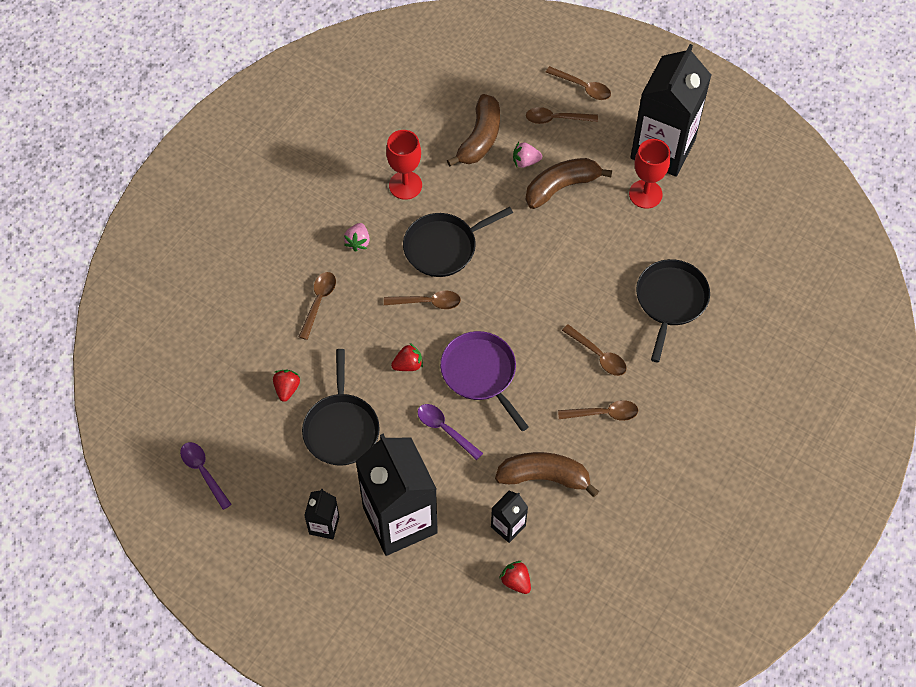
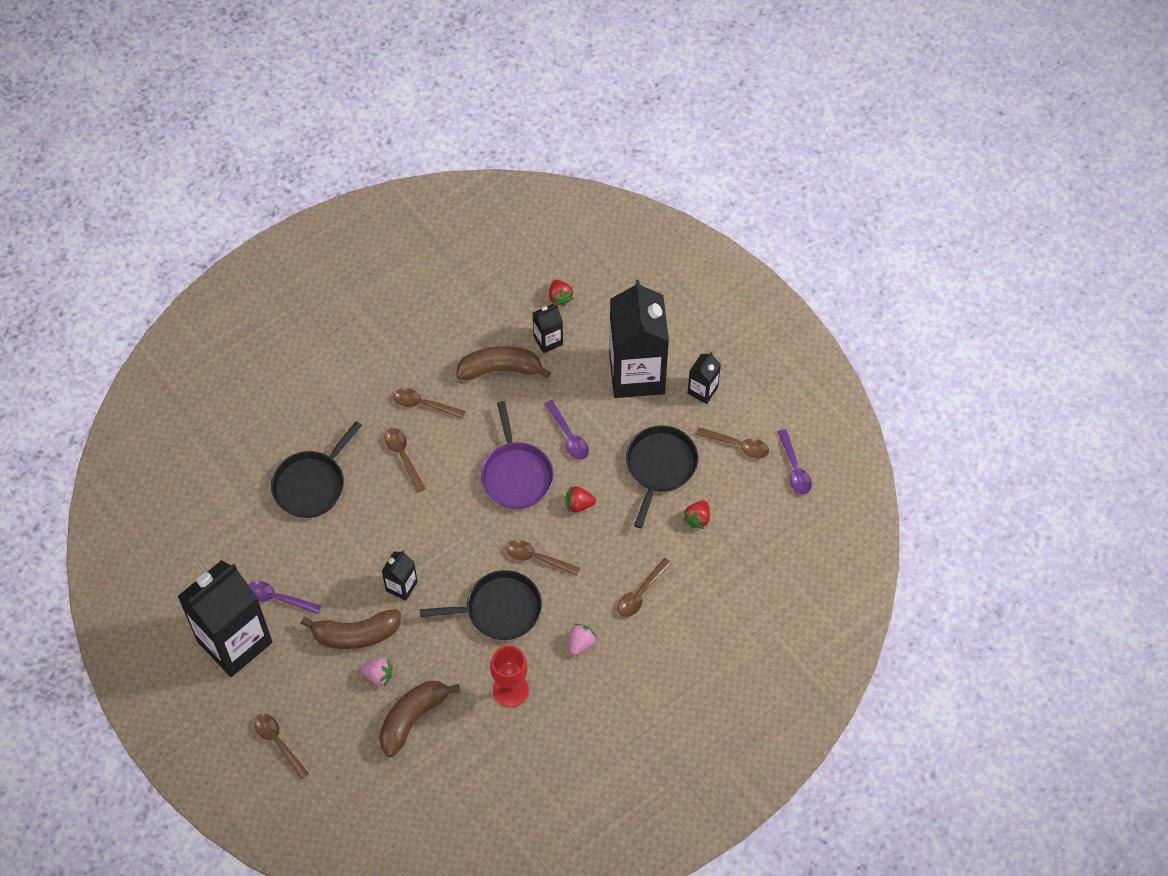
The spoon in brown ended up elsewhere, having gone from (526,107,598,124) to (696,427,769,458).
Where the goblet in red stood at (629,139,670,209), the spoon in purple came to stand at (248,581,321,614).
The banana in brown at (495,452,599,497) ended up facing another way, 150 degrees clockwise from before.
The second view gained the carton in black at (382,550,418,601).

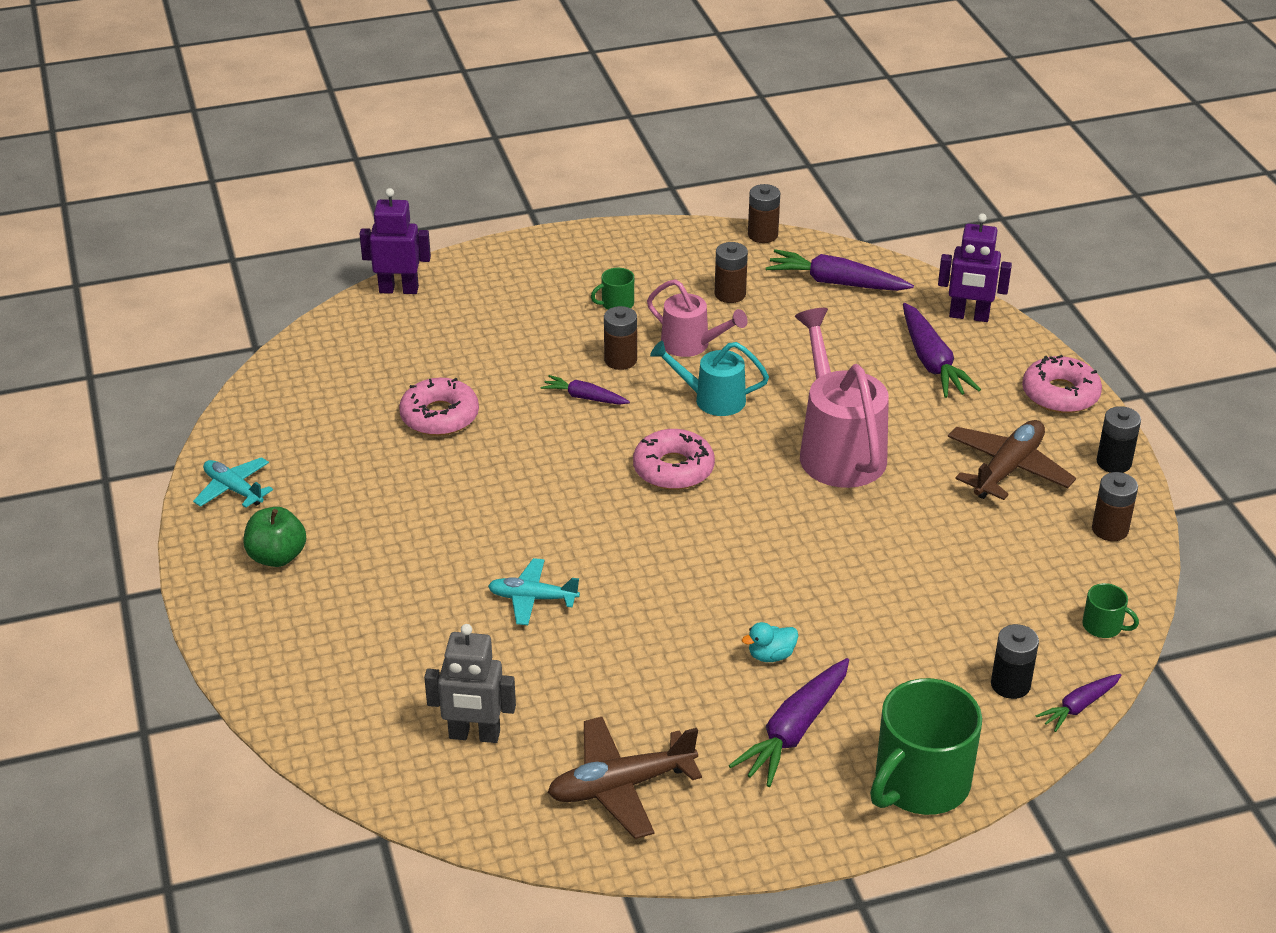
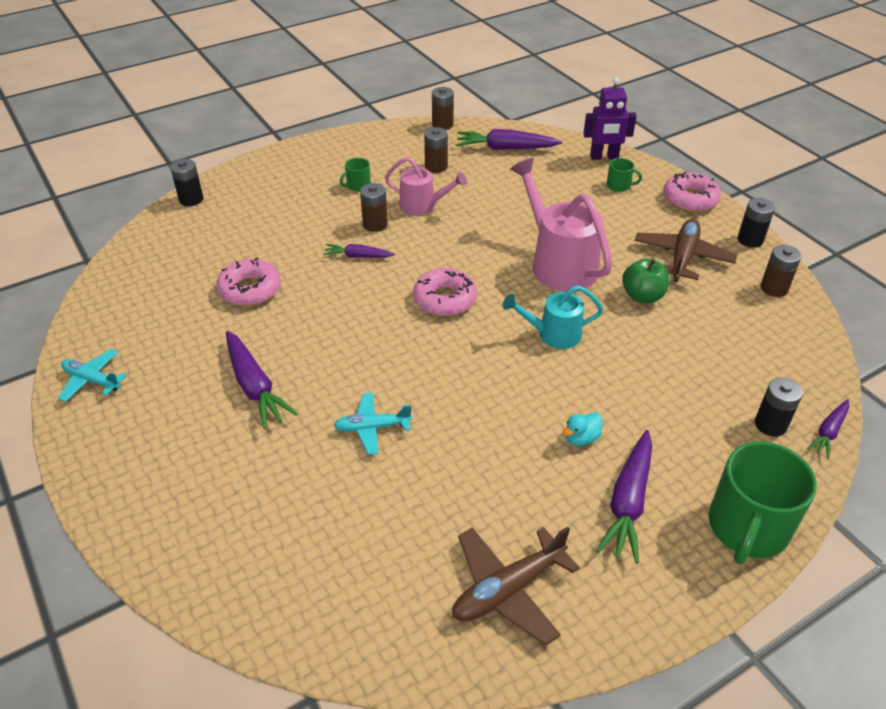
Where the robot in purple stood at (360,188,431,294), the battery in black came to stand at (170,159,203,206).
The carrot in purple ended up elsewhere, having gone from (903,303,981,398) to (226,331,298,429).
The watering can in turquoise ended up elsewhere, having gone from (650,341,769,416) to (502,285,603,349).
The apple in green ended up elsewhere, having gone from (244,507,306,567) to (622,258,669,303).
The mug in green ended up elsewhere, having gone from (1082,583,1139,638) to (607,158,642,192).
The second view lost the robot in grey at (424,624,516,743).

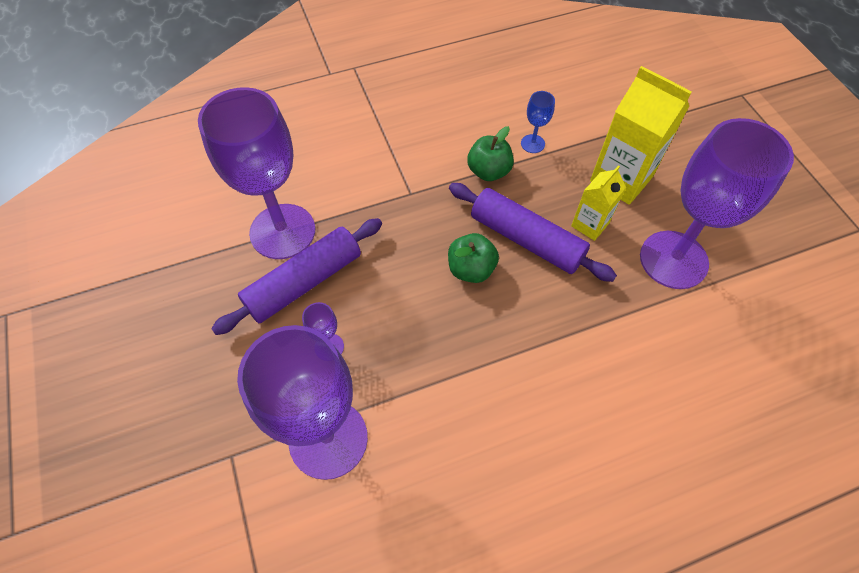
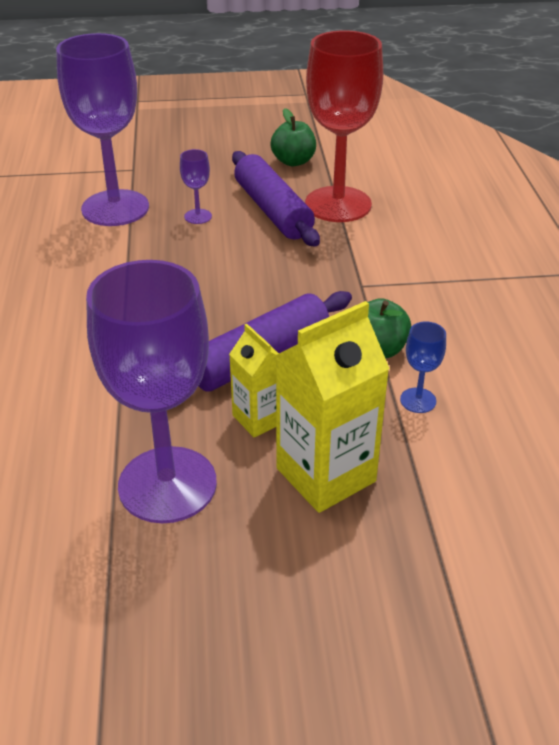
What was the goblet in purple at (198,87,315,259) turned into the goblet in red at (305,30,383,222).
The apple in green ended up elsewhere, having gone from (448,233,499,283) to (270,108,316,166).

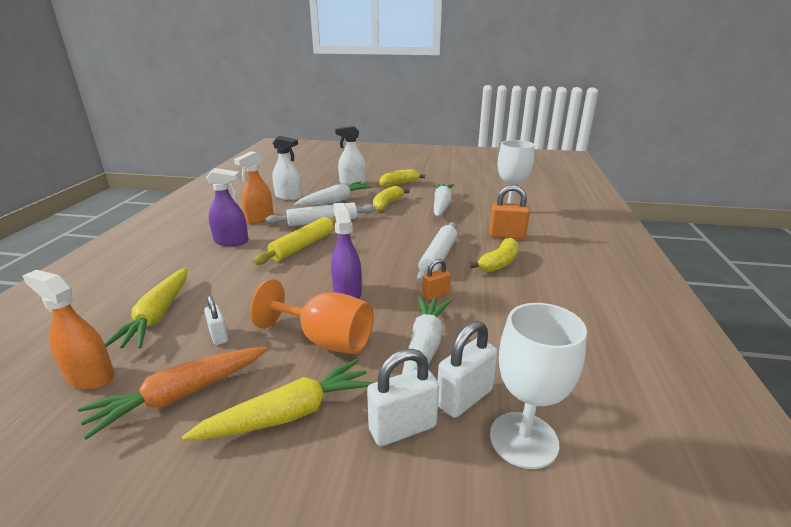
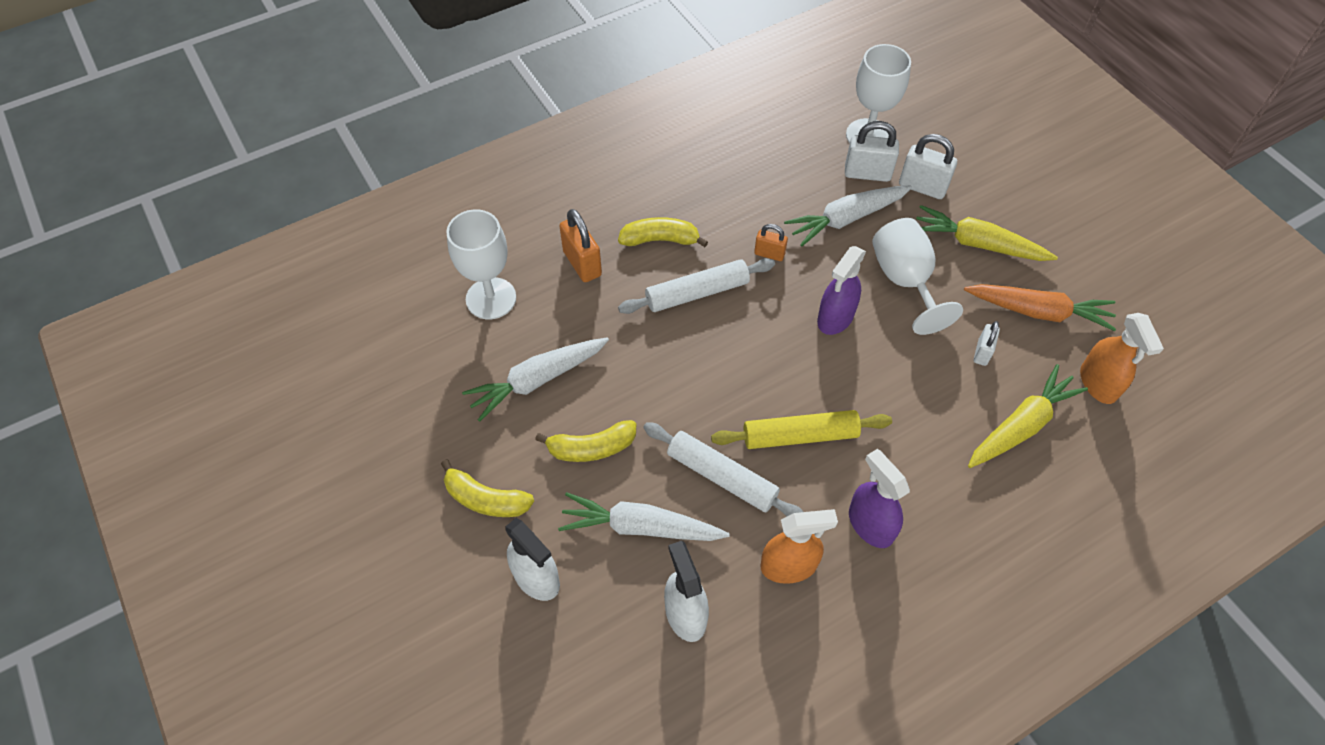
What was the goblet in orange at (250,279,374,354) turned into the goblet in white at (872,218,963,335).

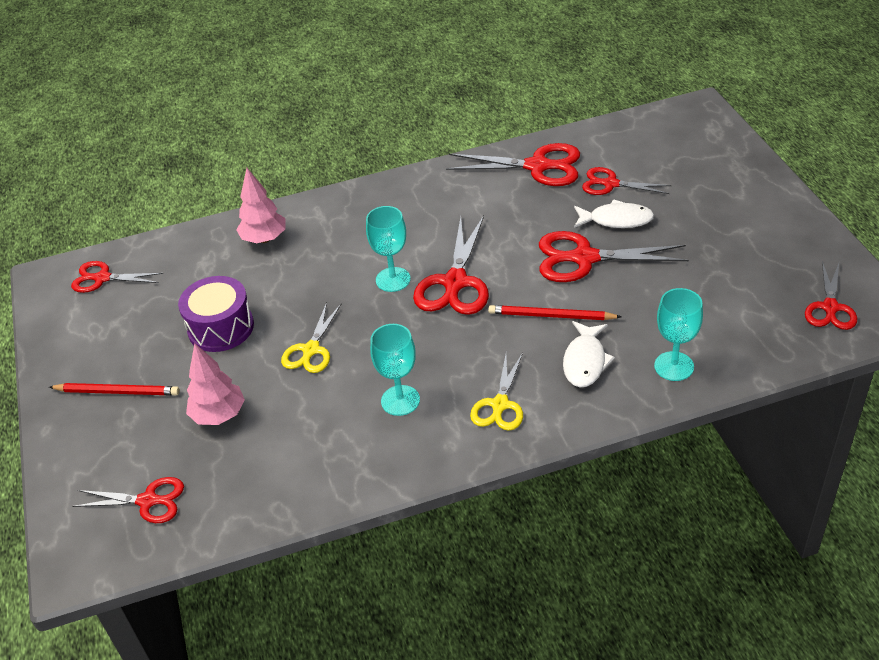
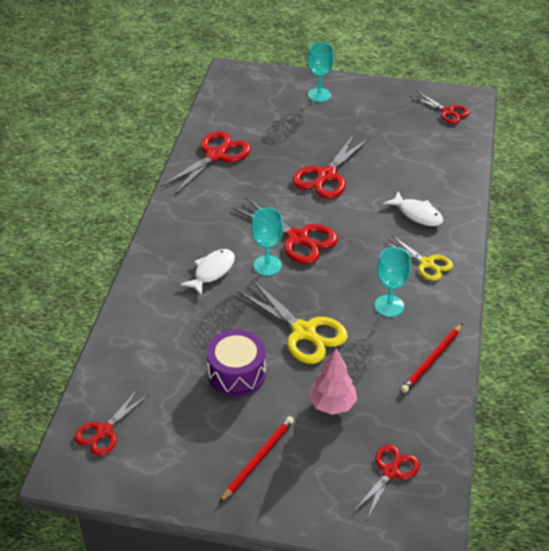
The second view lost the scissors in red at (582,167,672,195).
The second view lost the tree in pink at (236,168,285,243).
The fish in white ended up elsewhere, having gone from (574,199,654,228) to (180,249,235,296).
The goblet in turquoise ended up elsewhere, having gone from (654,288,703,381) to (308,42,334,102).
The size of the scissors in yellow at (281,302,342,373) changed by a factor of 1.59.
The pencil in red ended up elsewhere, having gone from (488,305,621,320) to (401,323,463,393).

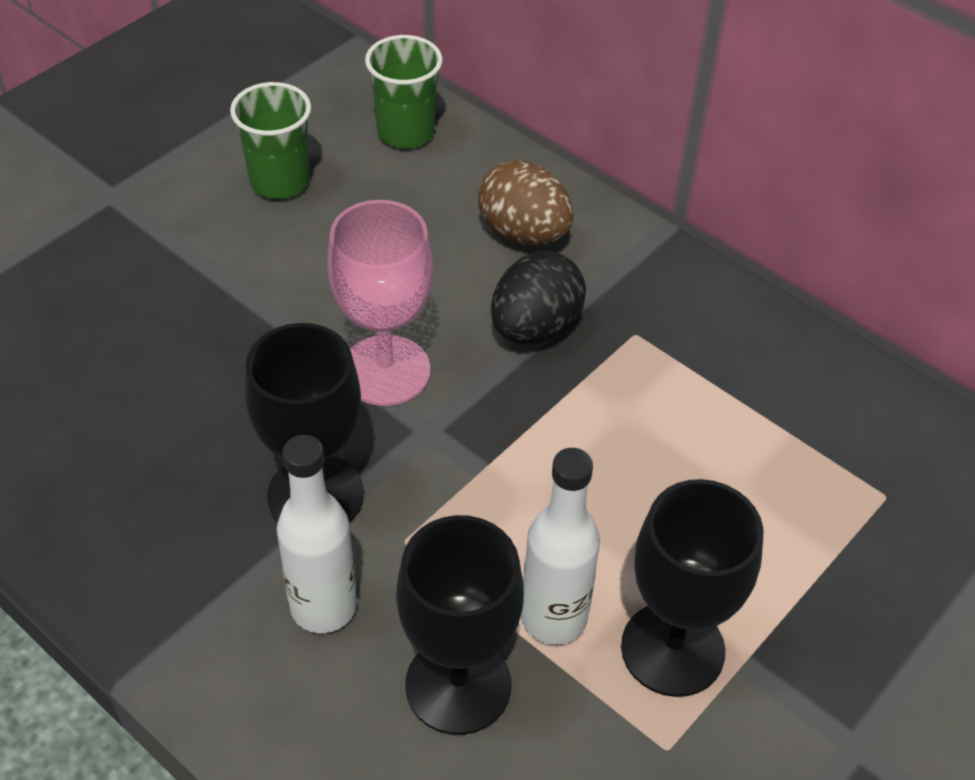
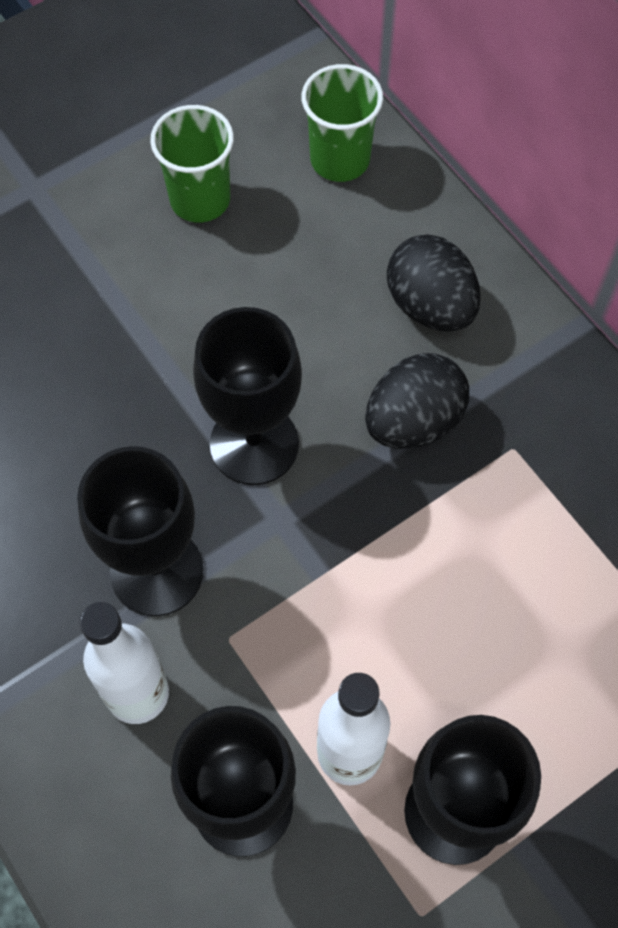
What was the egg in brown at (478,160,574,246) turned into the egg in black at (387,234,481,331).
What was the goblet in pink at (327,200,433,406) turned into the goblet in black at (193,307,302,485).

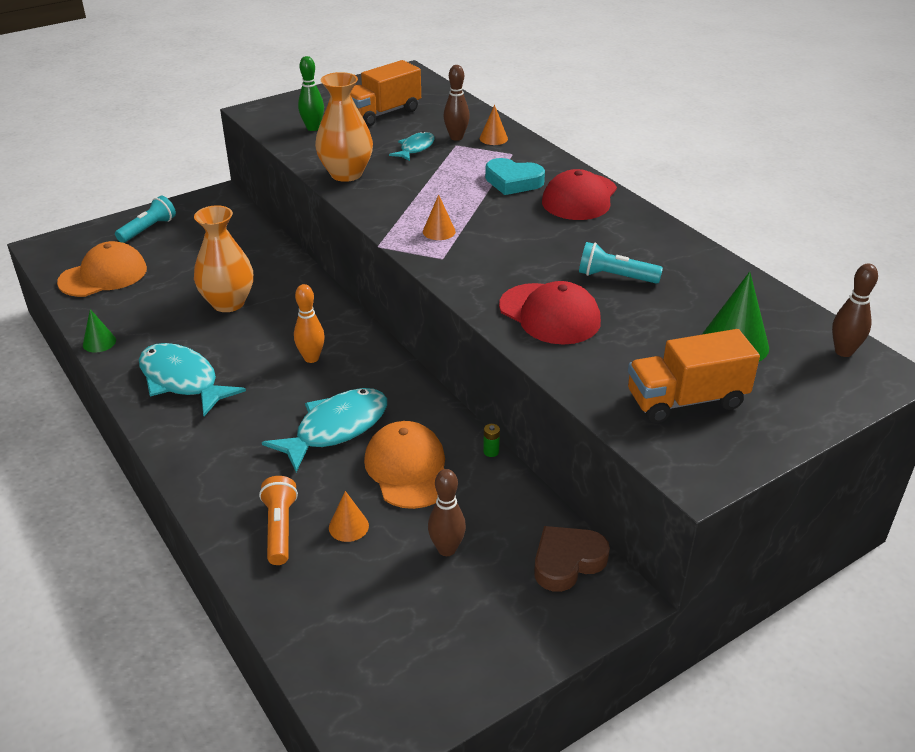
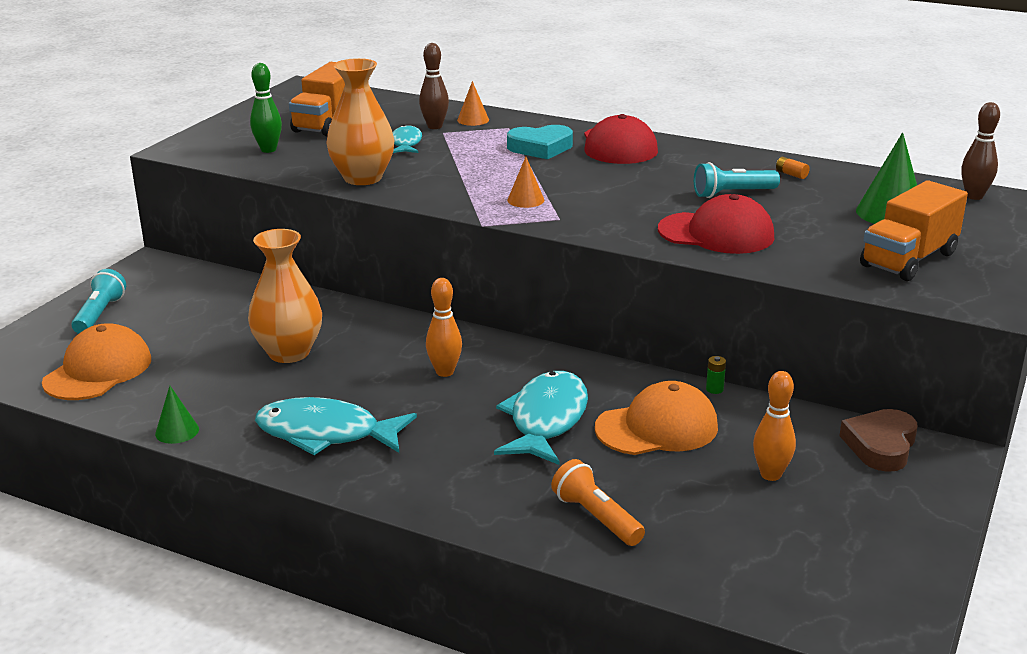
The cap in orange at (364,421,445,509) ended up facing another way, 120 degrees clockwise from before.
What was the bowling pin in brown at (428,469,466,556) turned into the bowling pin in orange at (753,371,796,481).
The second view lost the cone in orange at (329,491,369,542).
The second view gained the battery in orange at (776,157,810,179).

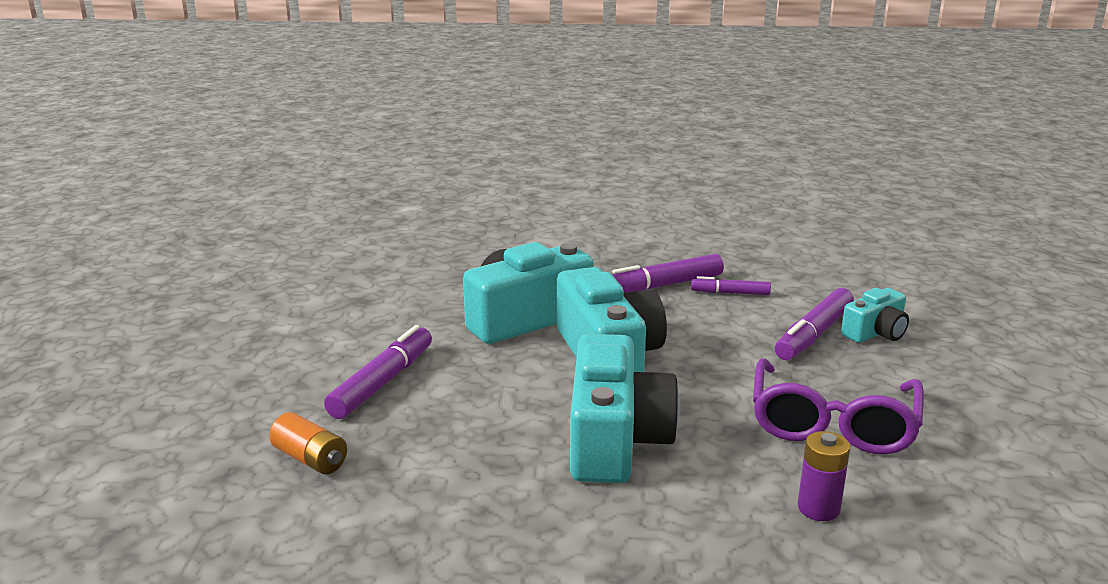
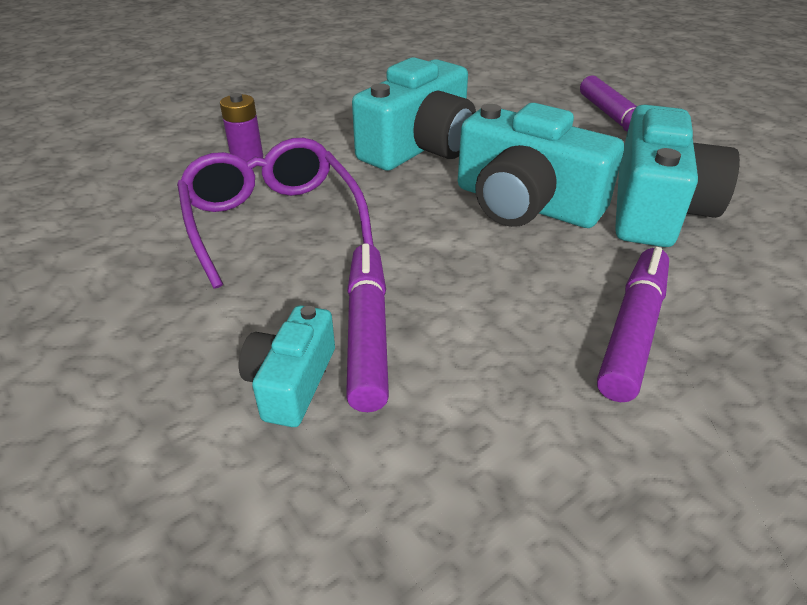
The second view lost the marker in purple at (691,276,771,295).
The camera in turquoise at (570,334,680,483) ended up facing another way, 105 degrees counterclockwise from before.
The second view lost the battery in orange at (269,412,347,474).

